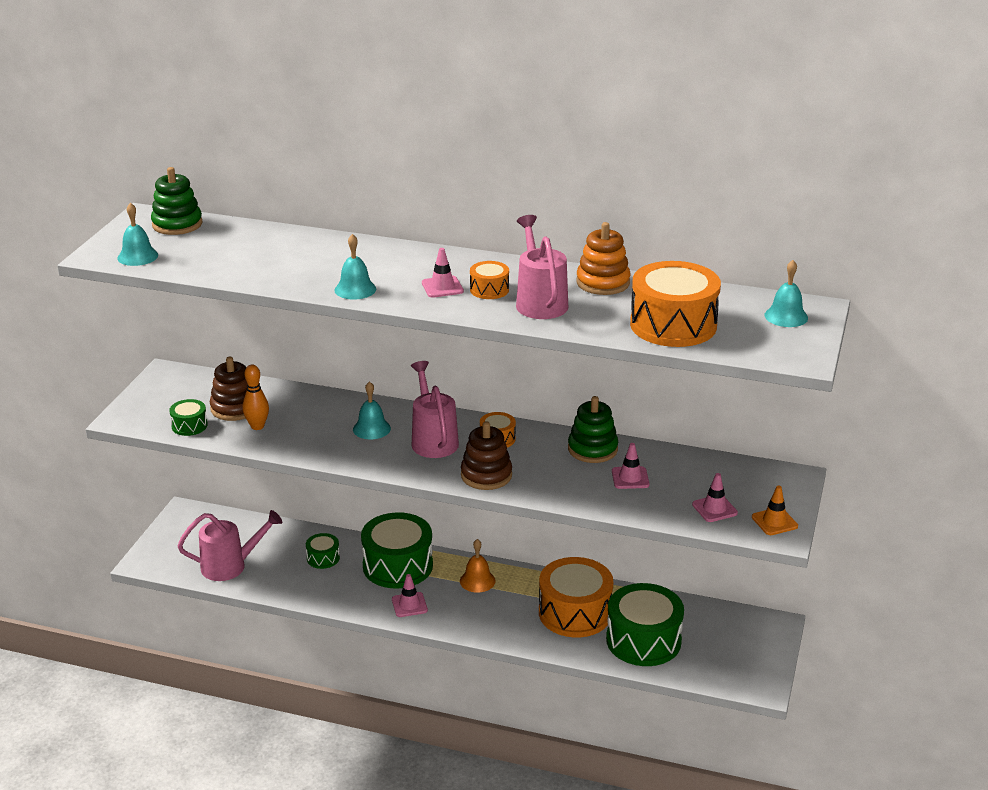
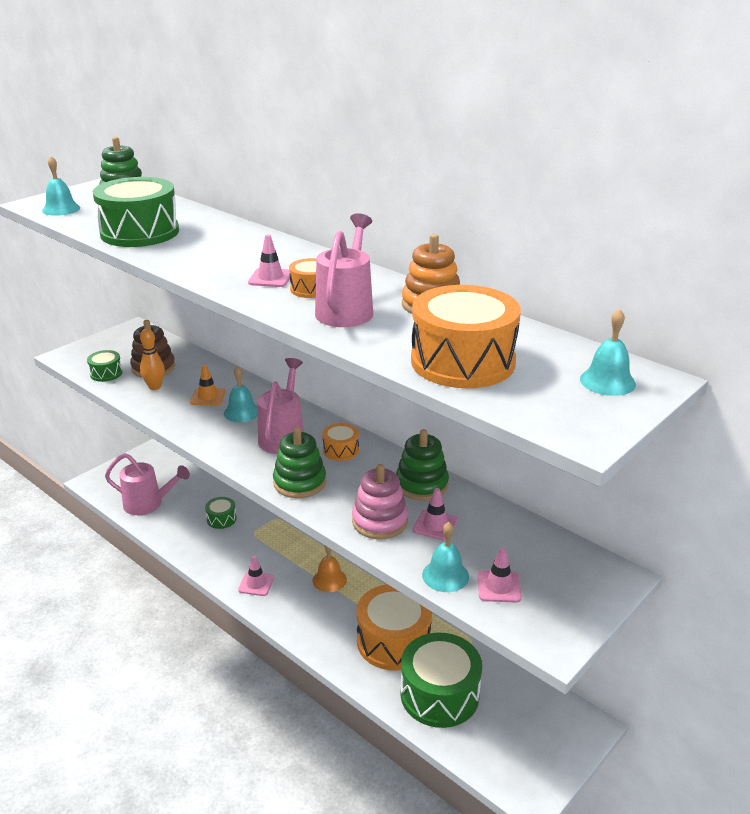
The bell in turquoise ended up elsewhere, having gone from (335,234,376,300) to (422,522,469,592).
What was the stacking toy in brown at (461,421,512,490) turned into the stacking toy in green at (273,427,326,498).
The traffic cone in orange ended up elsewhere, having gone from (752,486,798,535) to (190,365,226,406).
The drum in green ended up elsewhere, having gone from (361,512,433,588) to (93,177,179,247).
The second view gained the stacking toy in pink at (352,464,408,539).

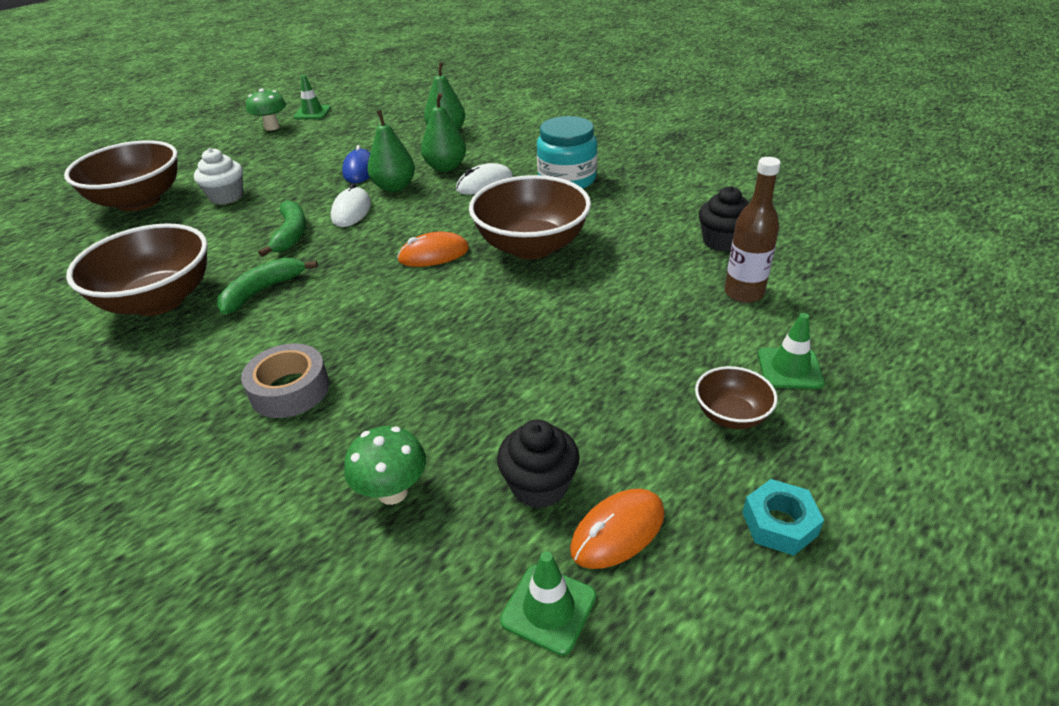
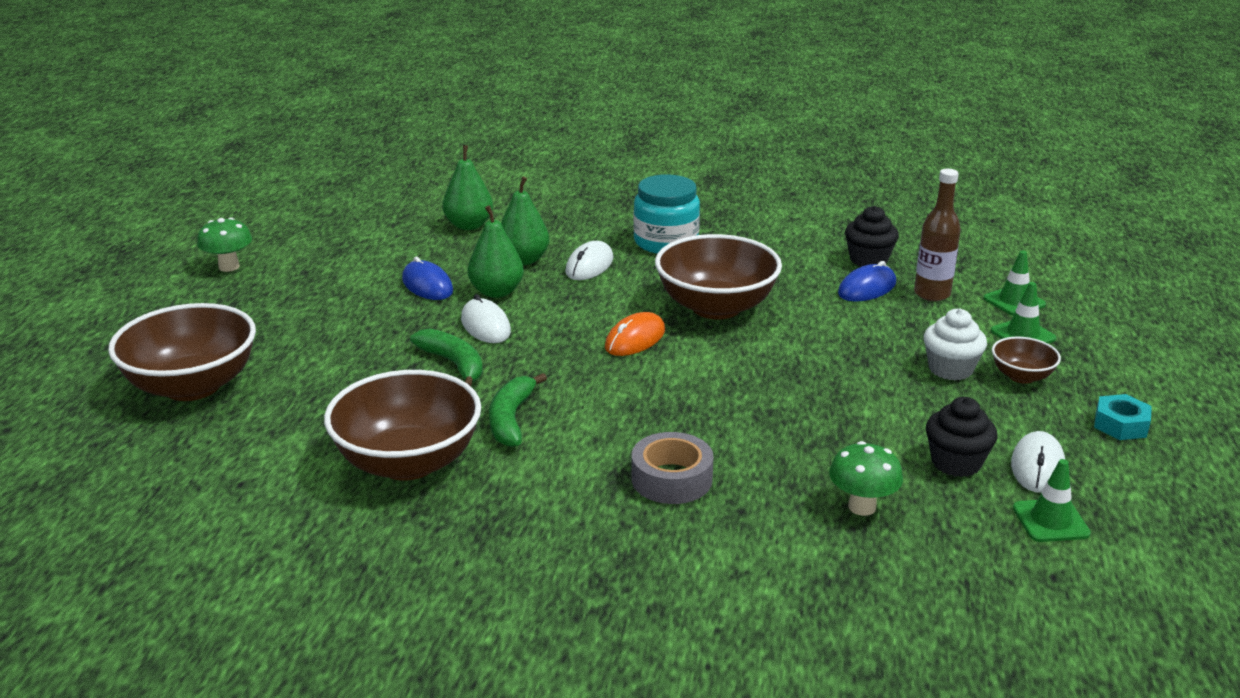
The traffic cone in green ended up elsewhere, having gone from (294,75,331,119) to (983,251,1046,316).
The cupcake in white ended up elsewhere, having gone from (194,148,243,205) to (924,308,987,381).
What was the mouse in orange at (570,489,665,569) turned into the mouse in white at (1011,431,1065,493).
The second view gained the mouse in blue at (838,261,896,302).

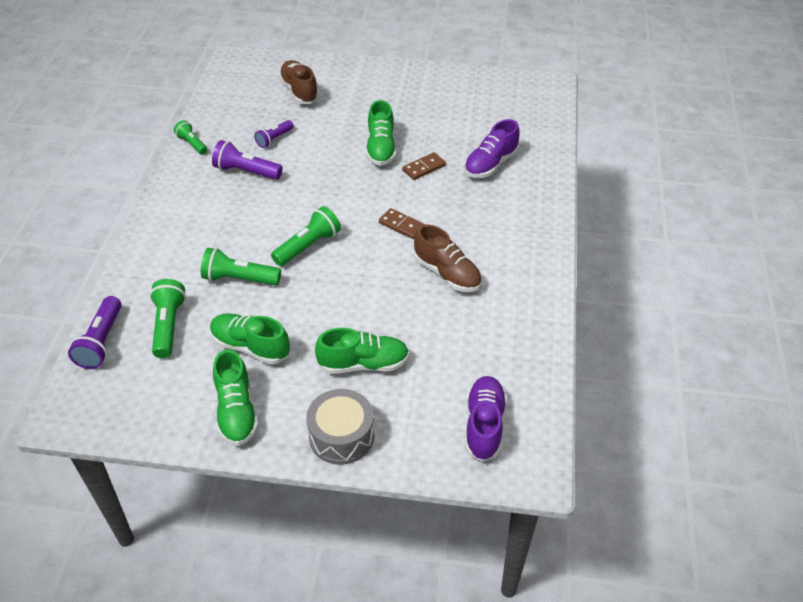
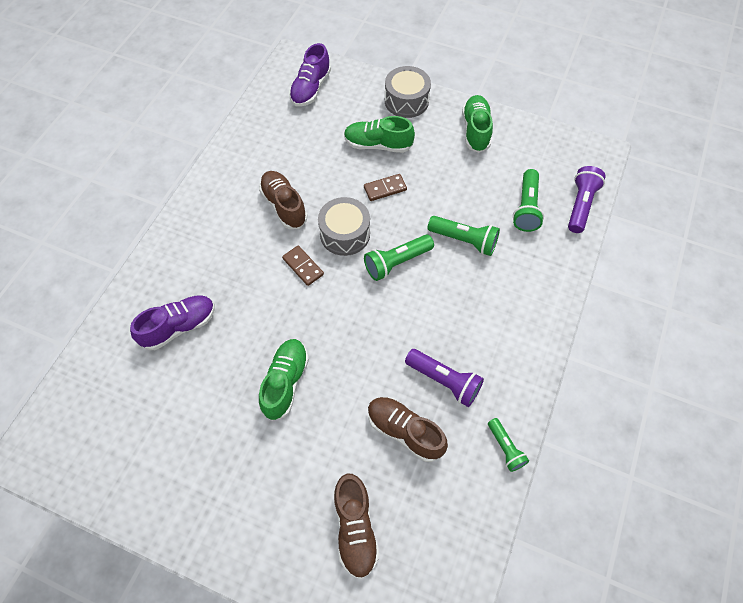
Where the flashlight in purple stood at (254,120,294,148), the shoe in brown came to stand at (368,397,448,462).
The domino in brown ended up elsewhere, having gone from (402,152,446,180) to (364,174,407,201).
The second view lost the shoe in green at (210,313,290,365).
The second view gained the drum in grey at (318,197,370,256).

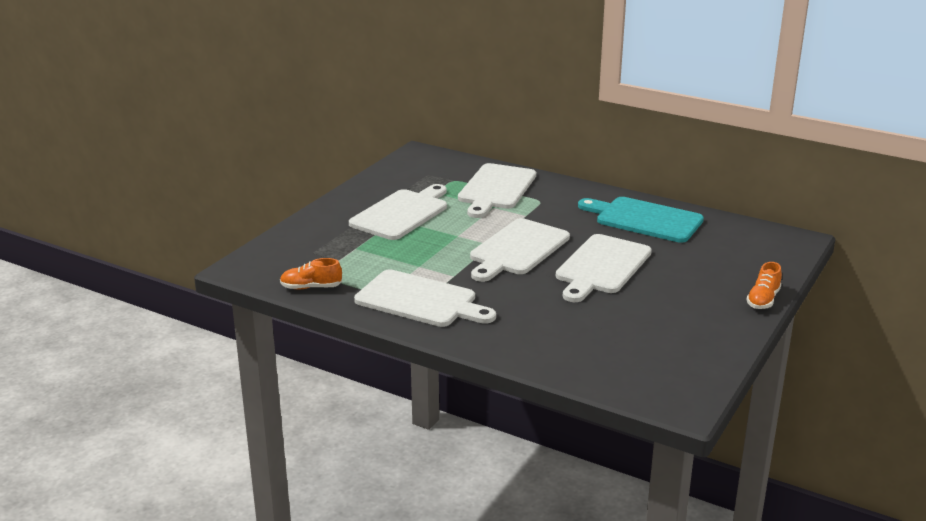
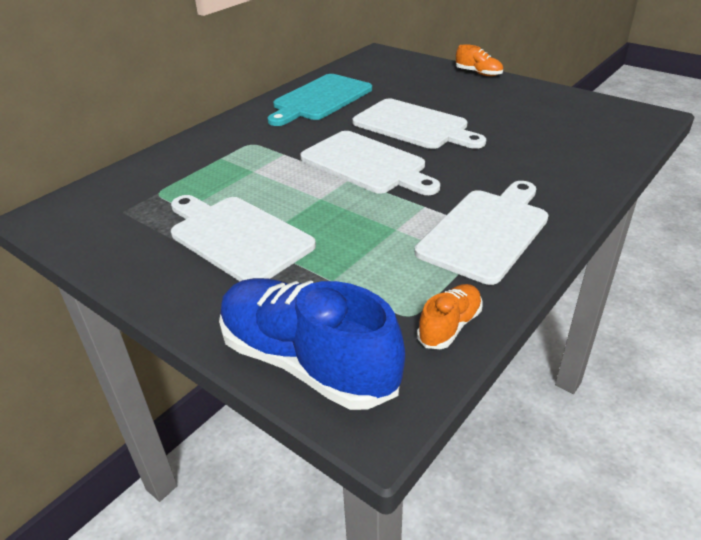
The second view lost the cutting board in white at (458,163,536,218).
The shoe in orange at (280,258,342,289) ended up facing another way, 150 degrees counterclockwise from before.
The second view gained the shoe in blue at (219,278,405,410).

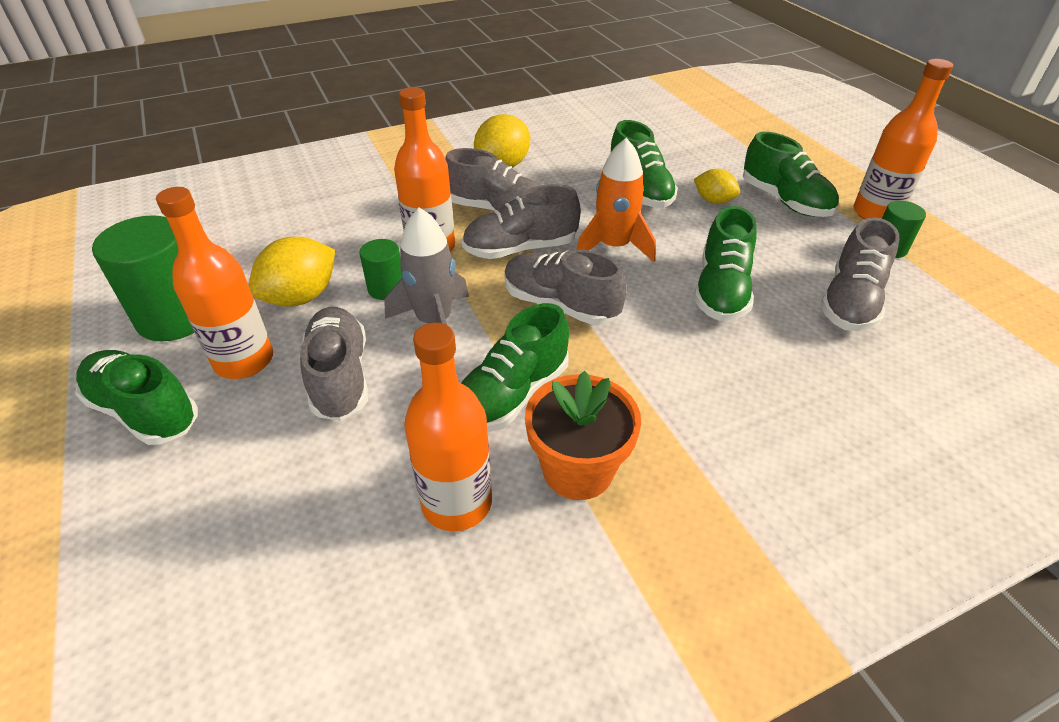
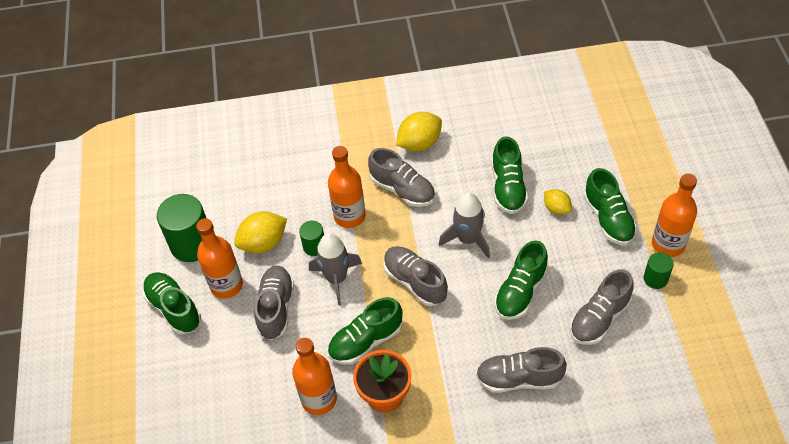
What was the rocket in orange at (577,138,656,262) turned into the rocket in grey at (439,192,490,259).
The shoe in grey ended up elsewhere, having gone from (462,184,581,259) to (476,347,567,393).

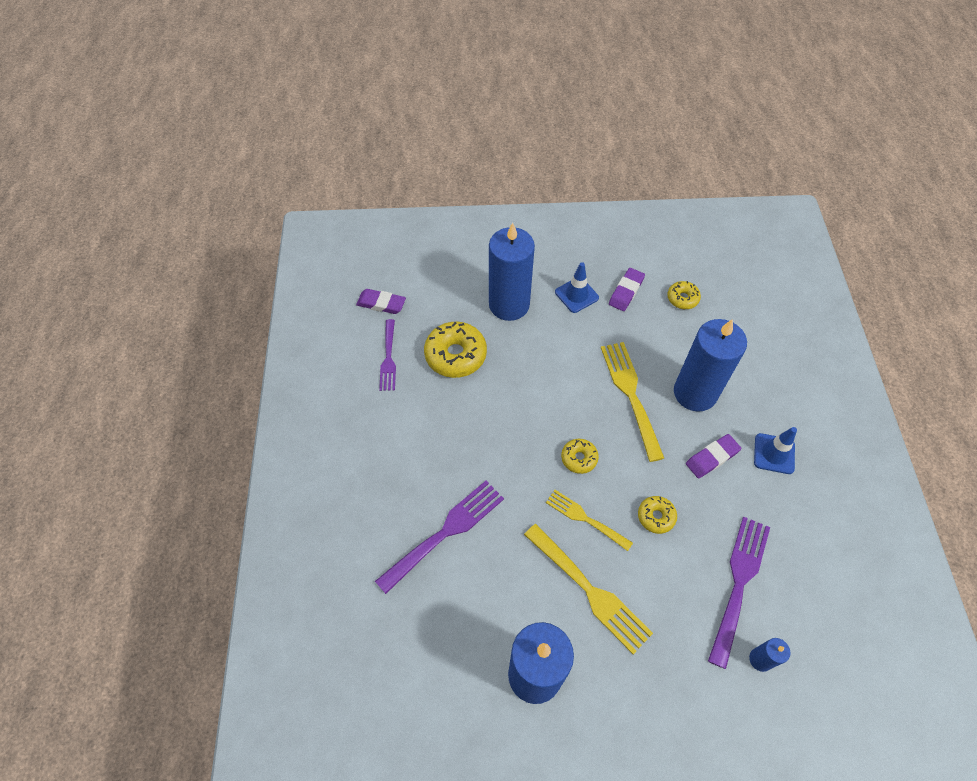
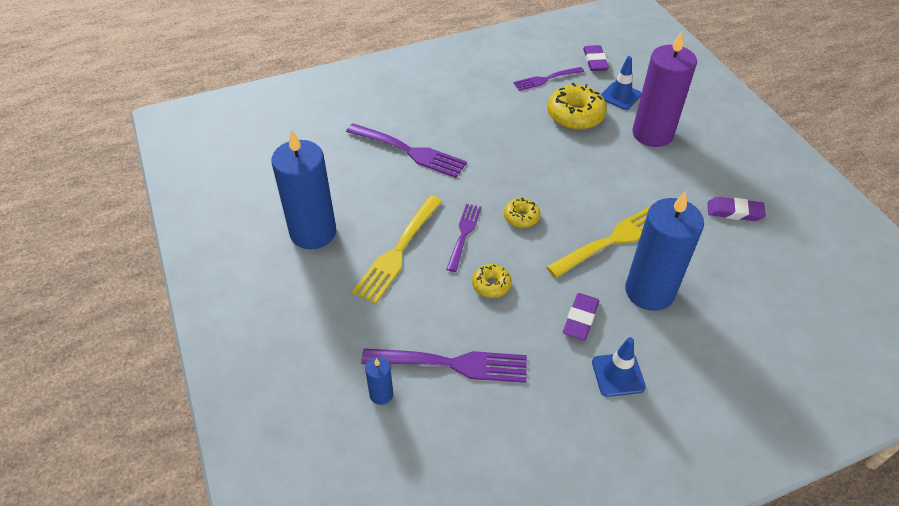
What was the candle in blue at (489,223,535,321) turned into the candle in purple at (632,31,697,147).
The traffic cone in blue ended up elsewhere, having gone from (555,262,599,313) to (601,56,642,110).
The second view lost the donut in yellow at (667,281,701,309).
The eraser in purple at (686,434,741,479) ended up facing another way, 75 degrees clockwise from before.
What was the fork in yellow at (546,490,633,551) turned into the fork in purple at (446,204,482,272).

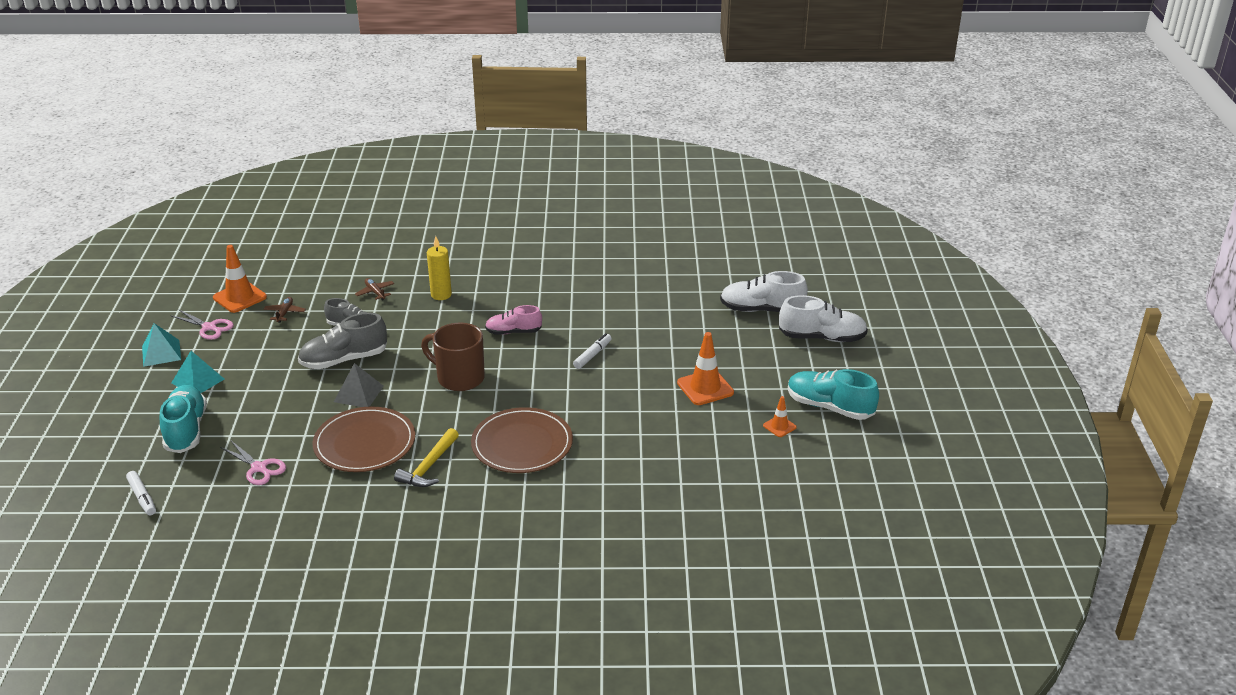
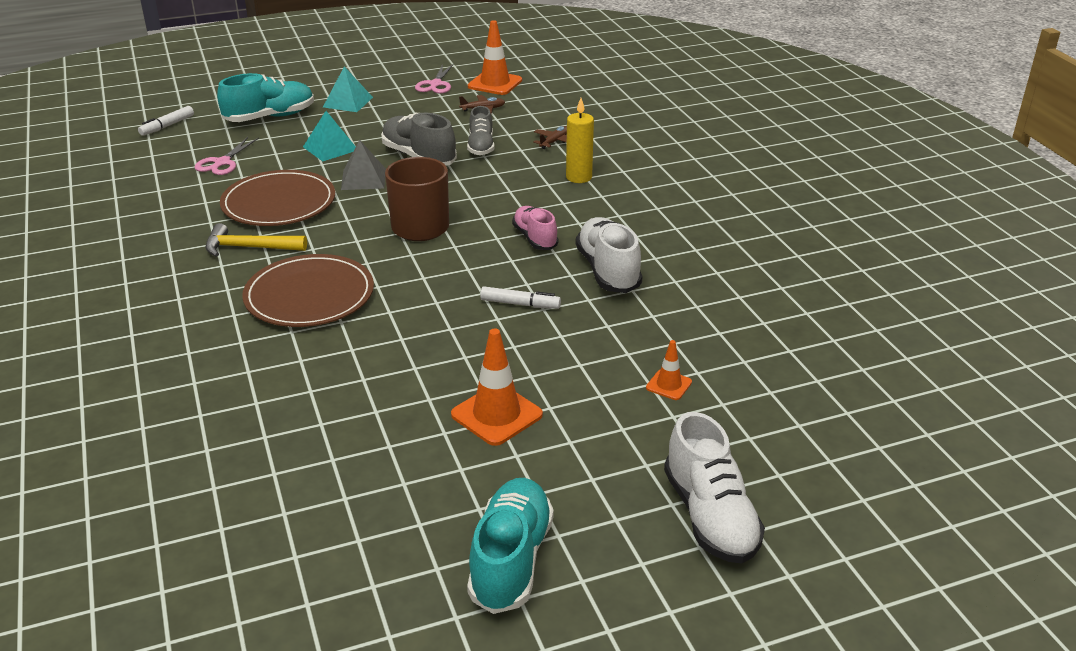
The shoe in white ended up elsewhere, having gone from (720,271,808,312) to (576,217,643,293).
The pyramid in turquoise ended up elsewhere, having gone from (142,323,181,367) to (303,111,356,161).
The traffic cone in orange ended up elsewhere, having gone from (763,396,797,437) to (646,340,692,400).

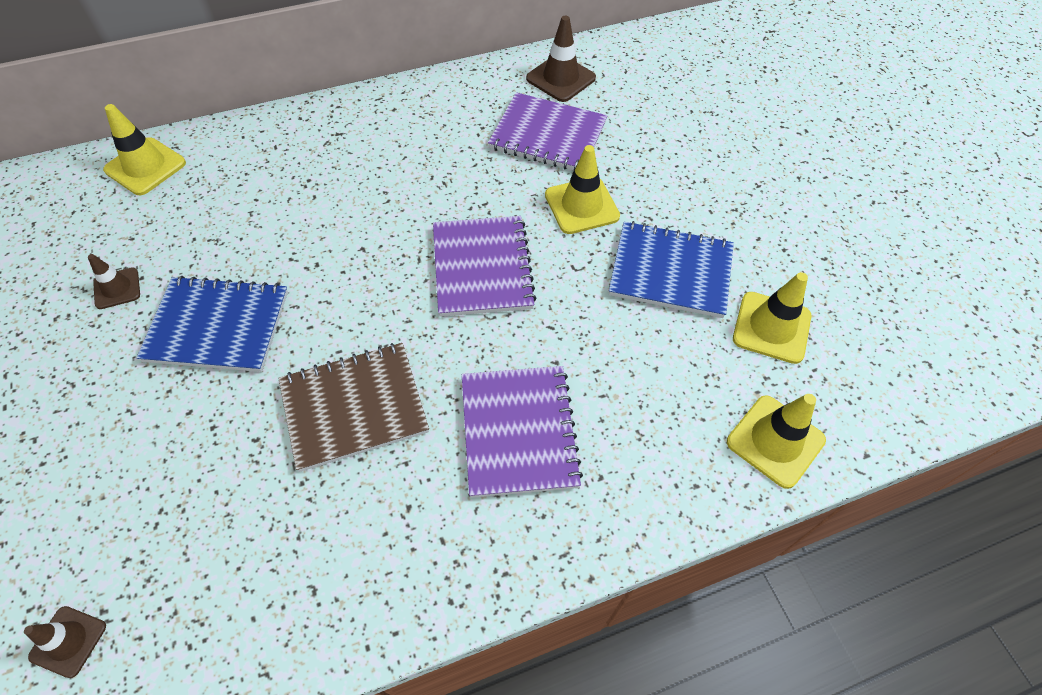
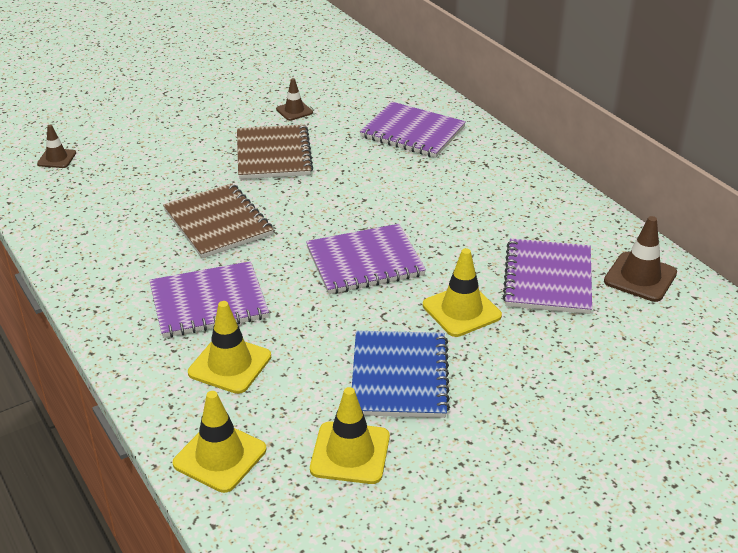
The traffic cone in yellow ended up elsewhere, having gone from (103,104,186,195) to (188,301,271,394).
What was the notebook in blue at (136,276,288,372) turned into the notebook in brown at (237,124,313,179).
The second view gained the notebook in purple at (360,102,466,158).

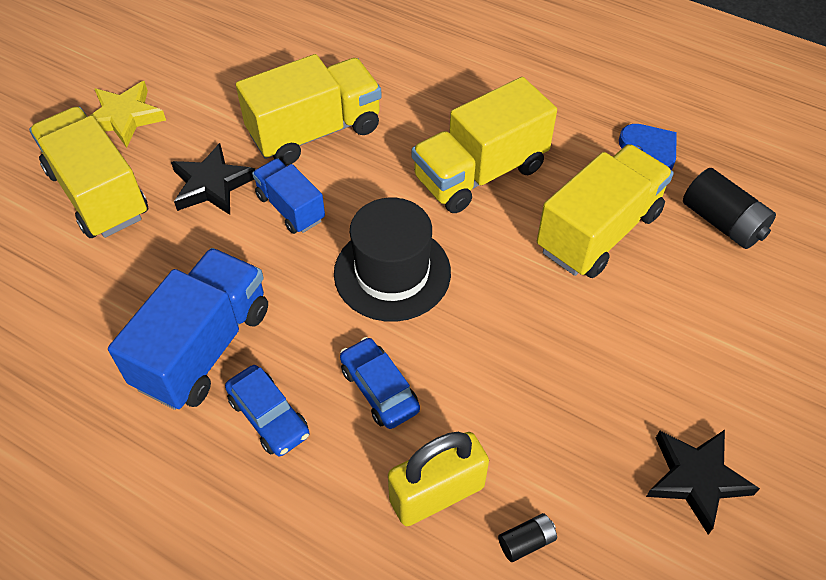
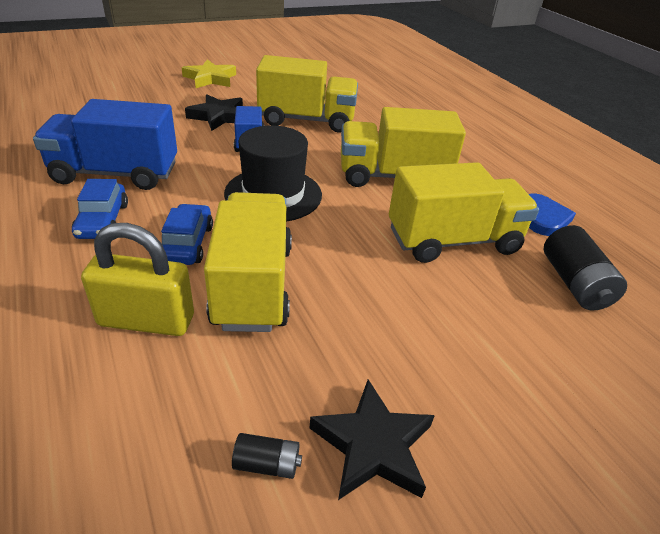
The truck in yellow ended up elsewhere, having gone from (29,107,148,238) to (204,192,292,332).
The truck in blue at (108,248,268,410) ended up facing another way, 150 degrees counterclockwise from before.
The battery in black ended up elsewhere, having gone from (498,513,557,562) to (232,433,302,479).

